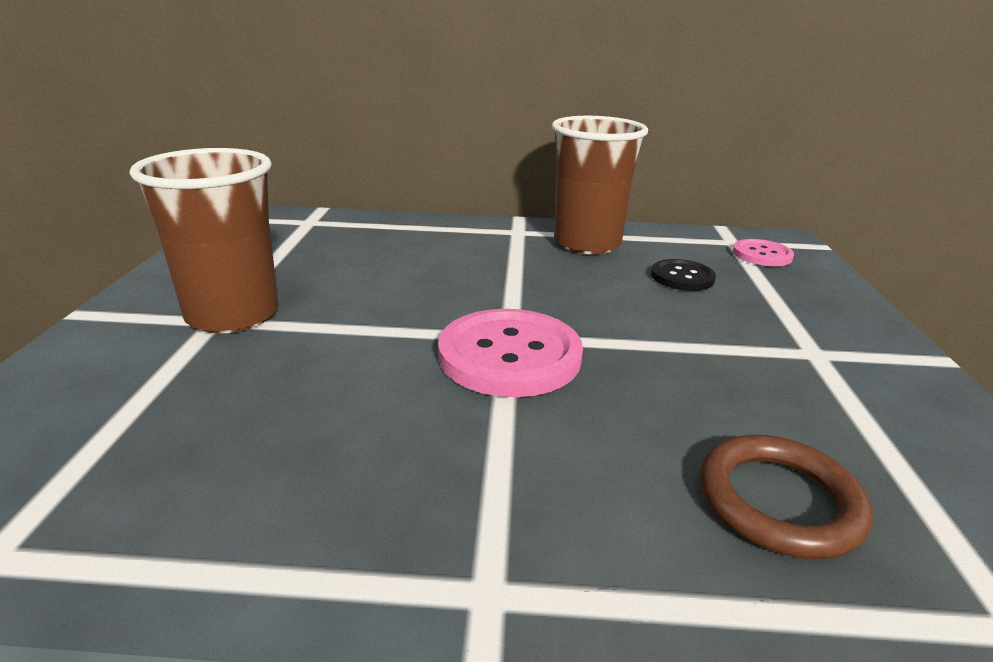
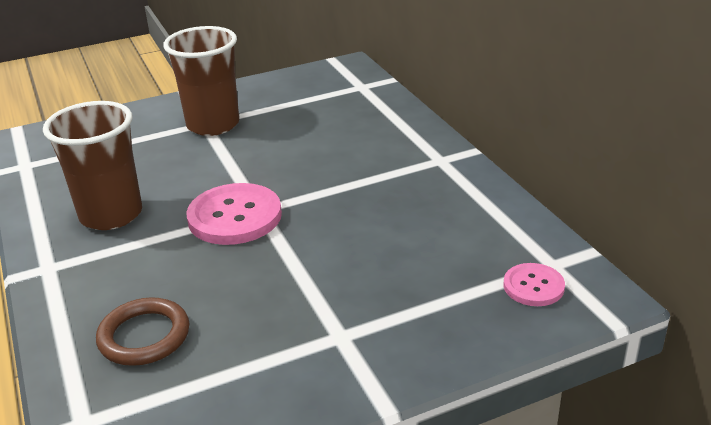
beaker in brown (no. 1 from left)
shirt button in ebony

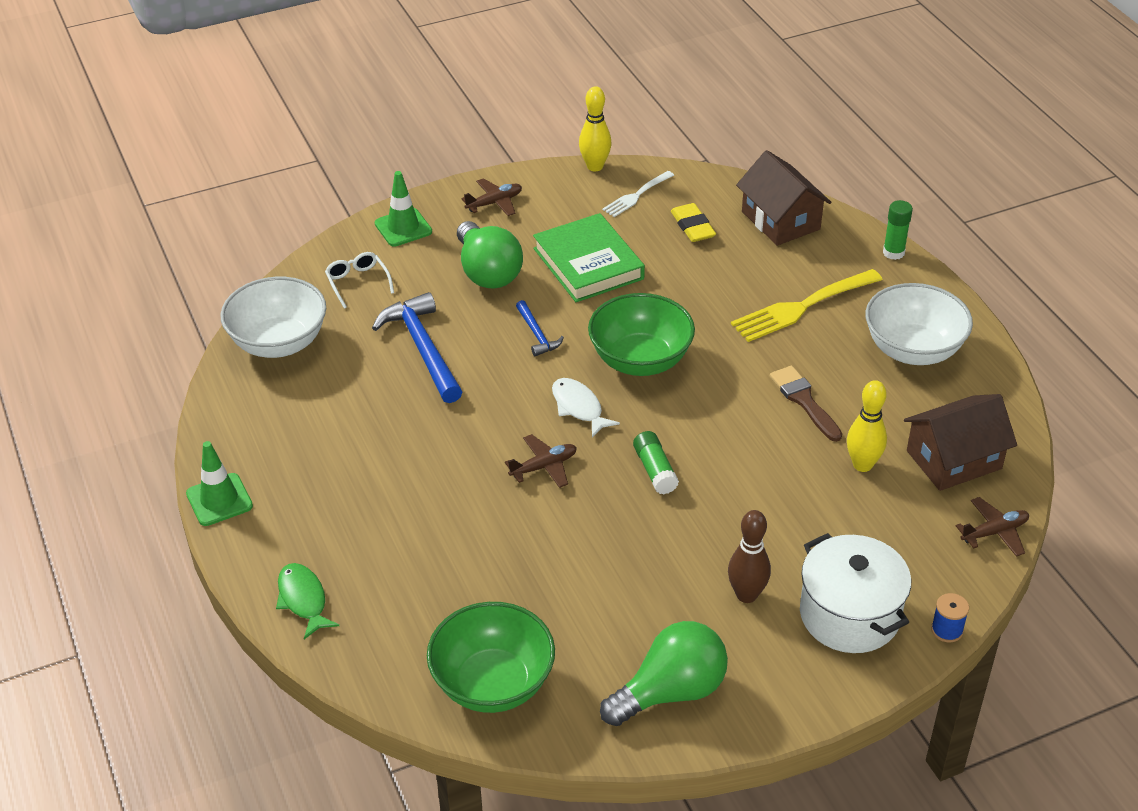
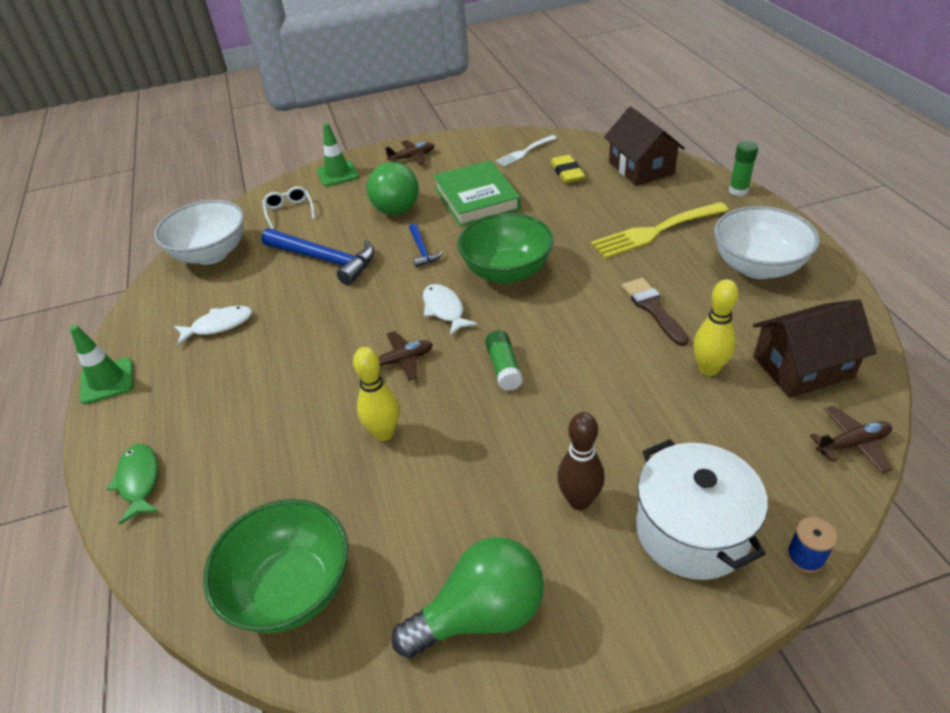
carpenter's hammer in cobalt (no. 1 from left)
tenpin in golden (no. 1 from left)
toy fish in snow-white (no. 1 from left)

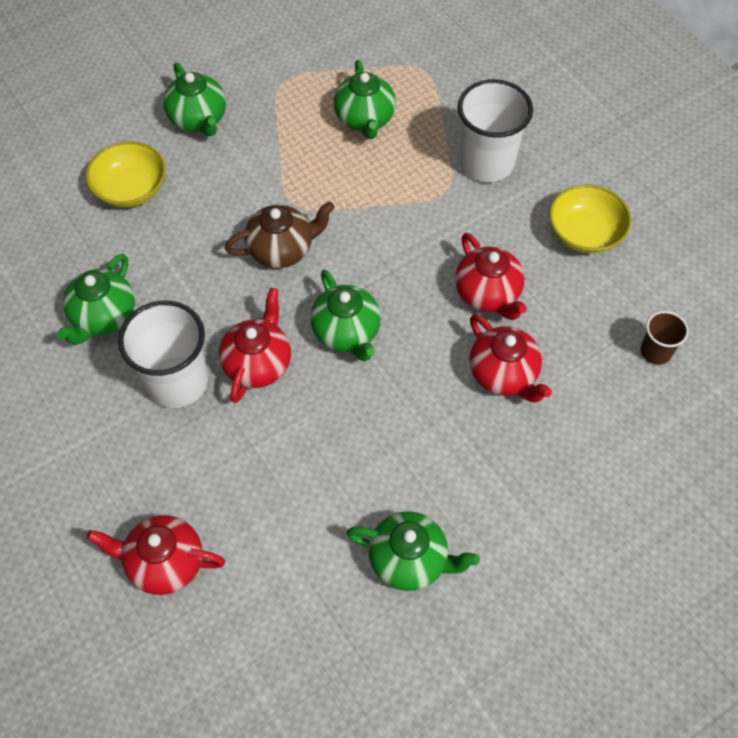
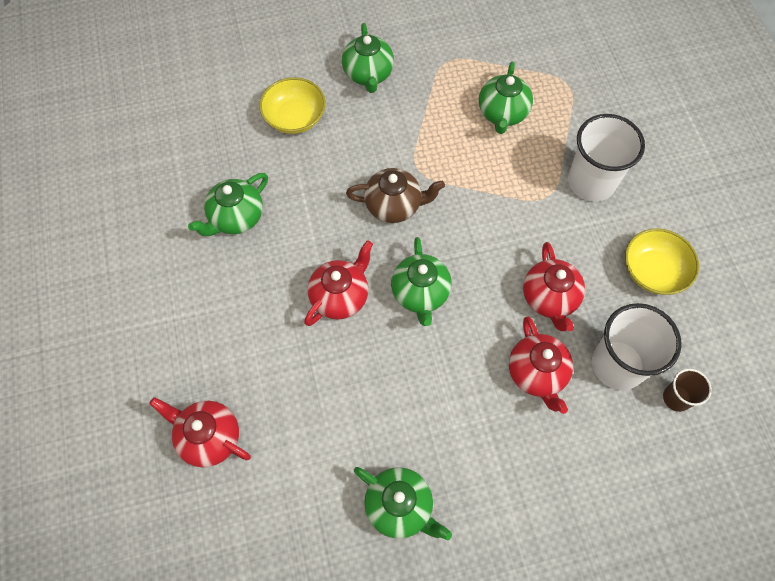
beaker in snow-white (no. 2 from left)

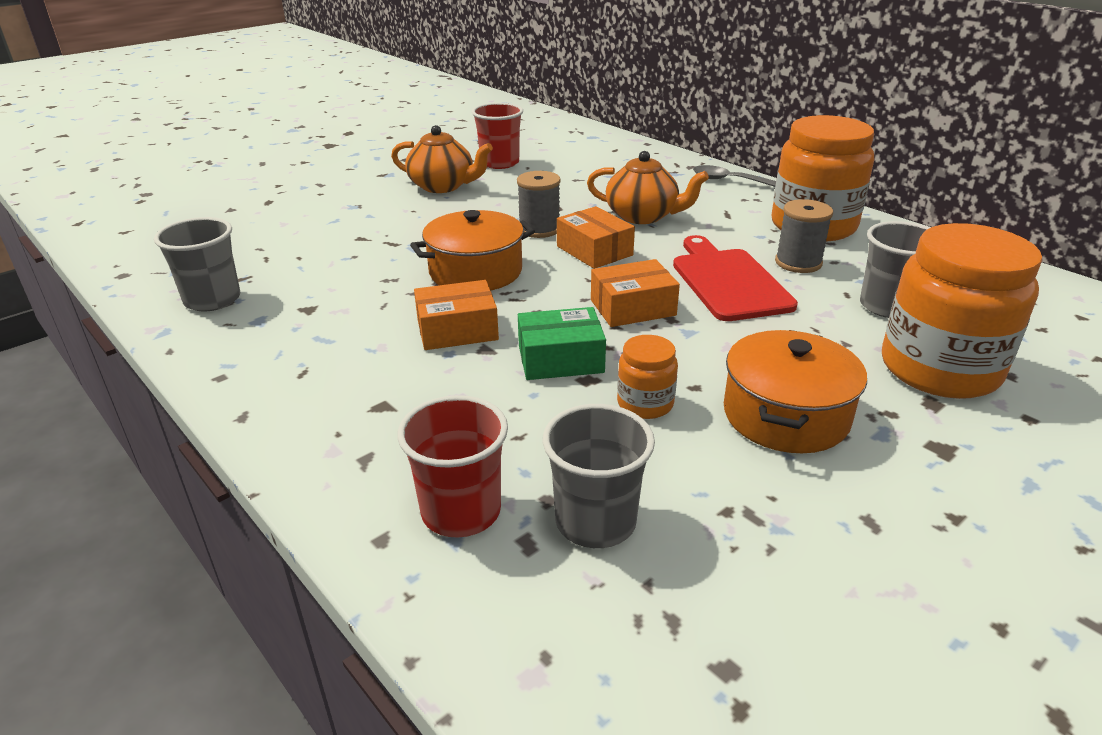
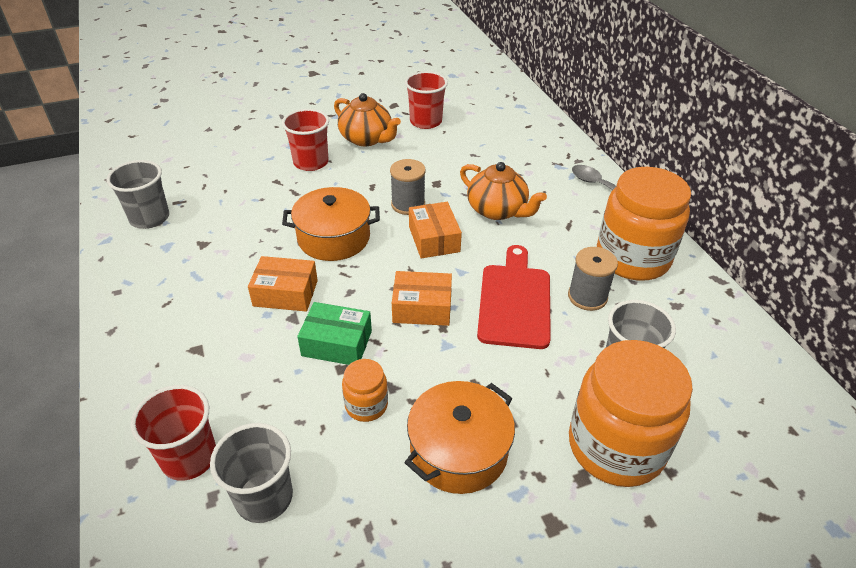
beaker in scarlet (no. 2 from left)

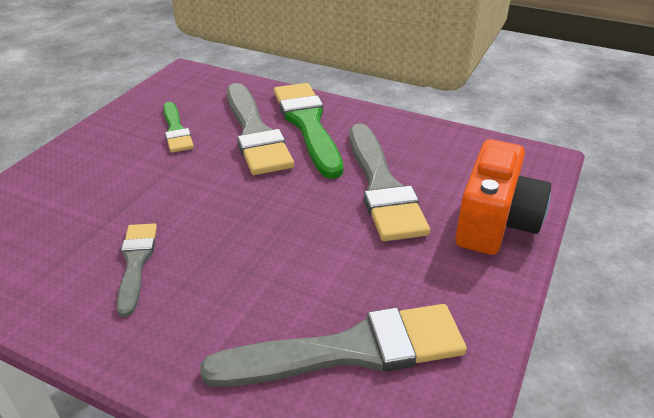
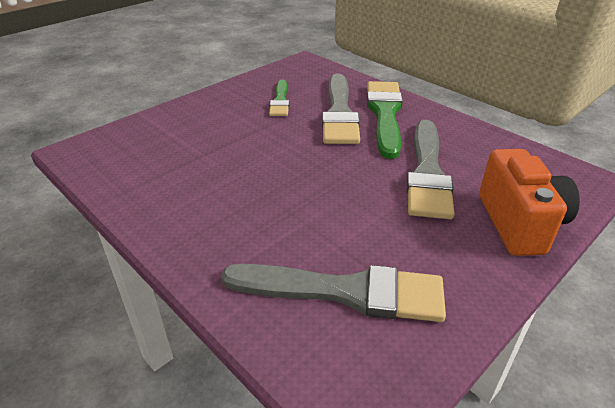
paintbrush in ash-grey (no. 1 from left in the first image)
compact camera in orange

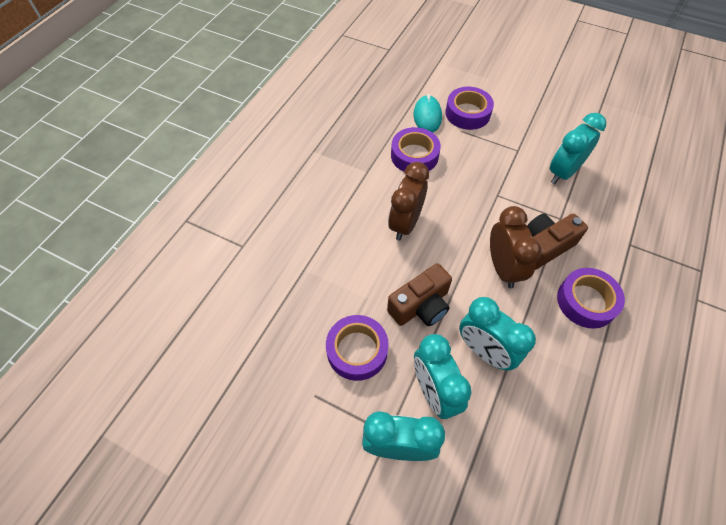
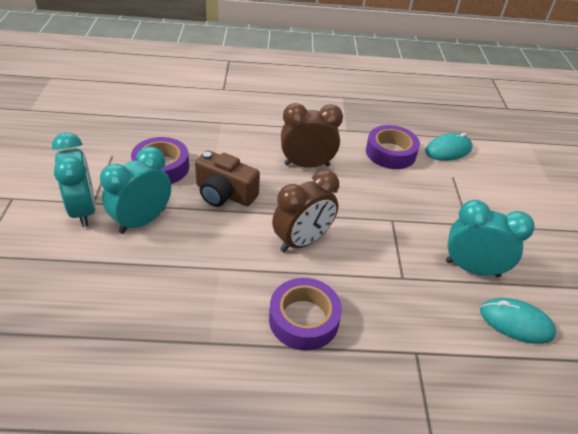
sticky tape in purple (no. 3 from left in the first image)
bedside clock in teal (no. 3 from left in the first image)
compact camera in brown (no. 2 from left in the first image)
mouse in teal (no. 2 from left)

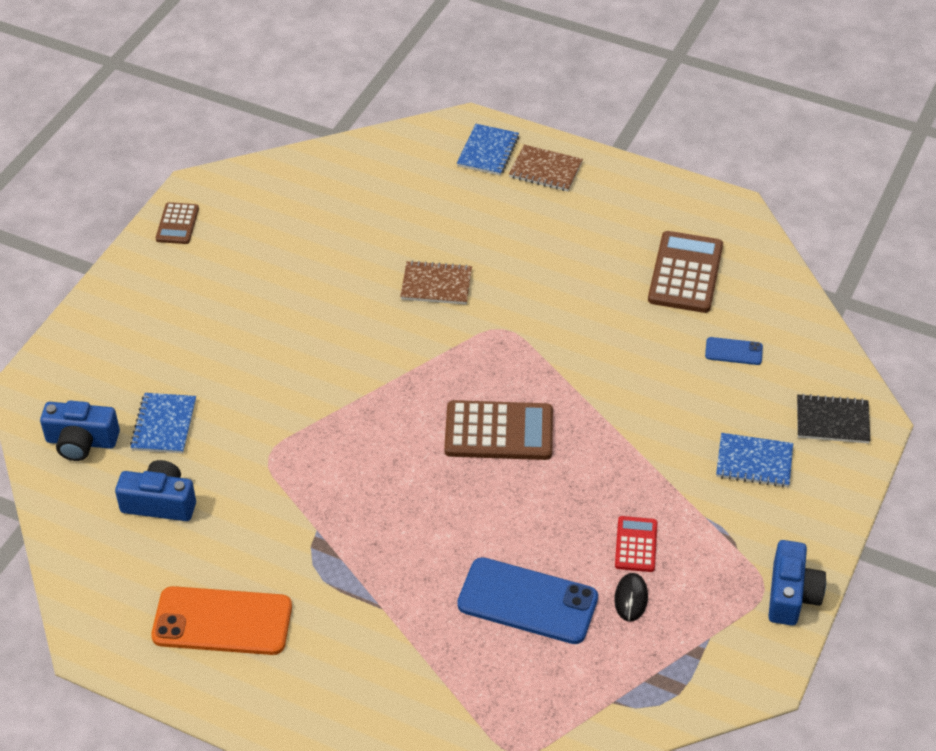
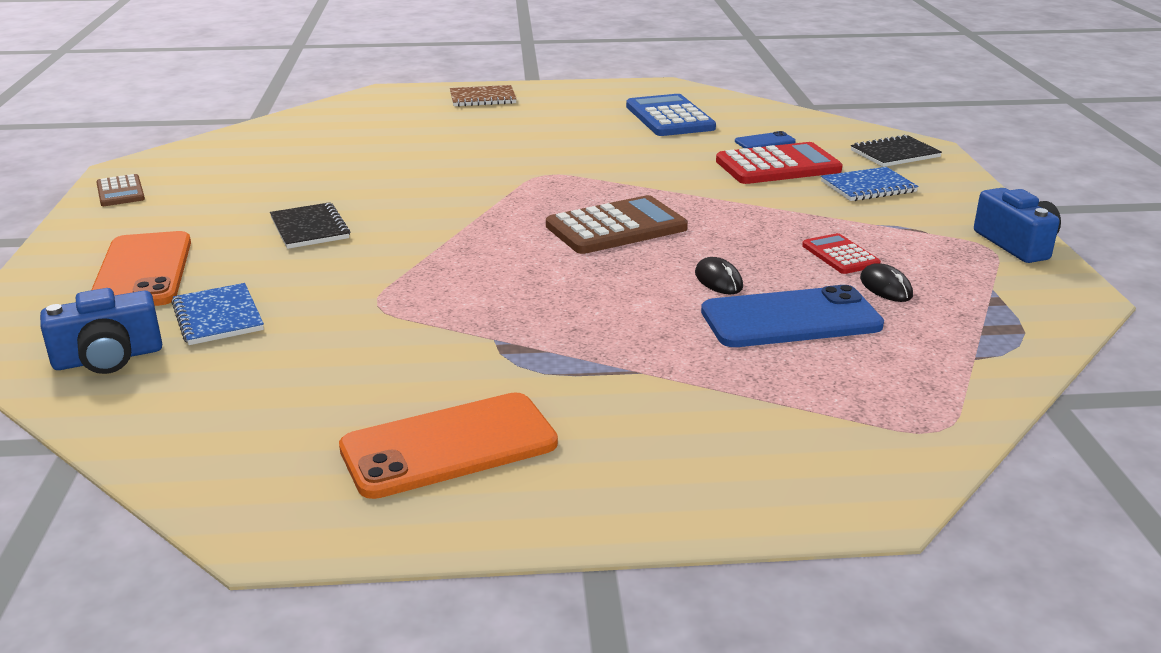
compact camera in cobalt (no. 2 from left in the first image)
notepad in brown (no. 1 from left in the first image)
notepad in cobalt (no. 2 from left in the first image)
adding machine in cobalt
smartphone in orange (no. 1 from left)
notepad in ebony (no. 1 from left)
mouse in ebony (no. 1 from left)
adding machine in scarlet (no. 1 from left)

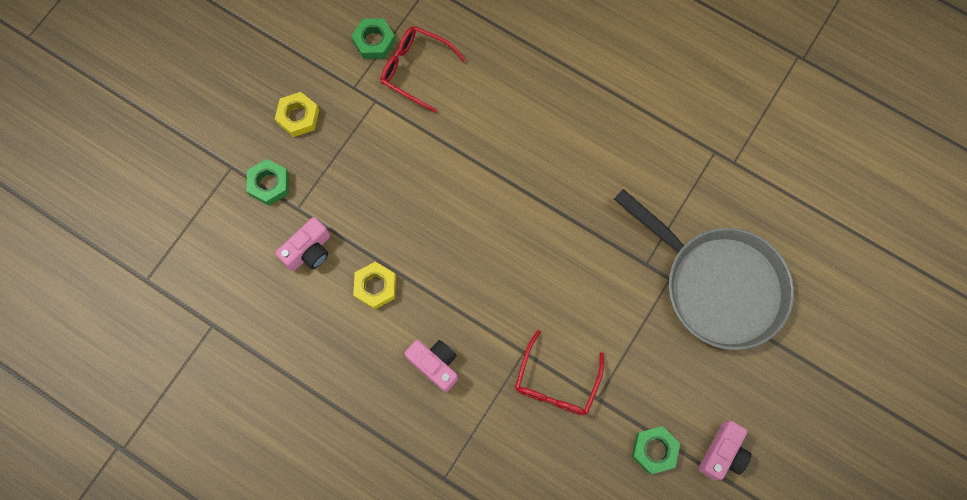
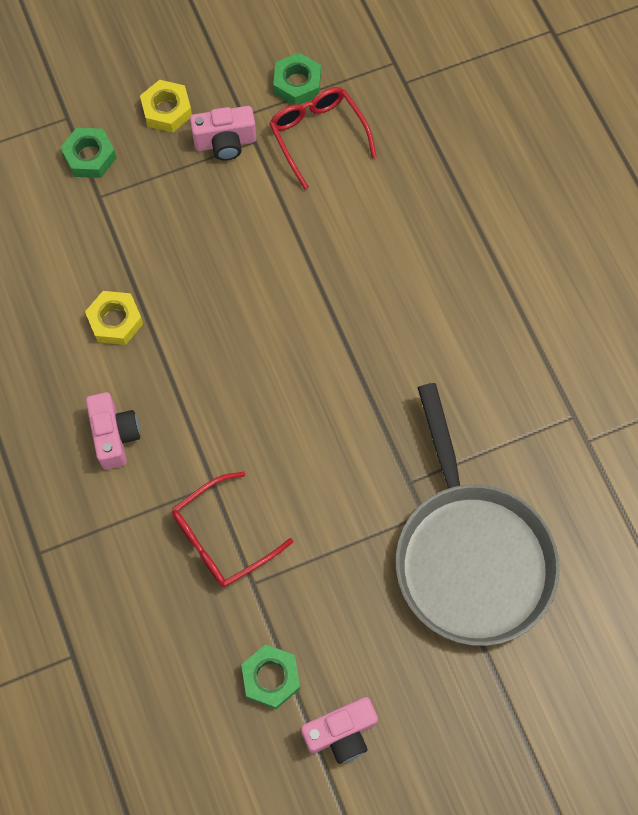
compact camera in rose-pink (no. 2 from left)

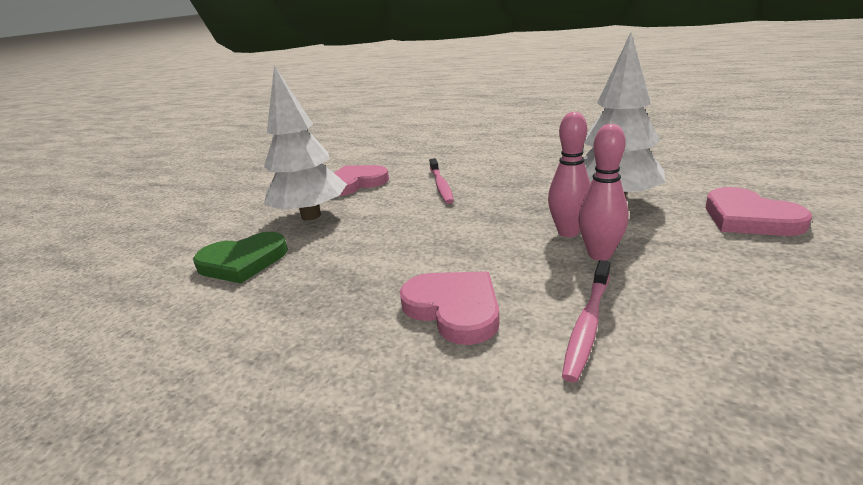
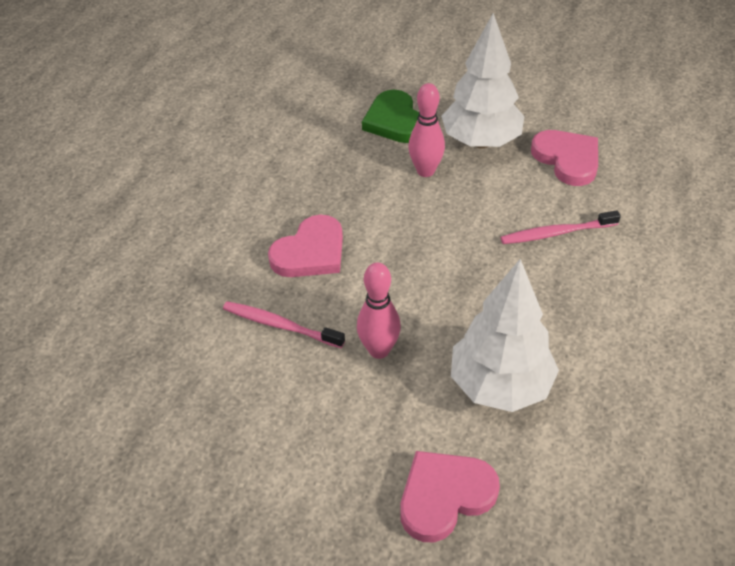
tenpin in rose-pink (no. 2 from left)

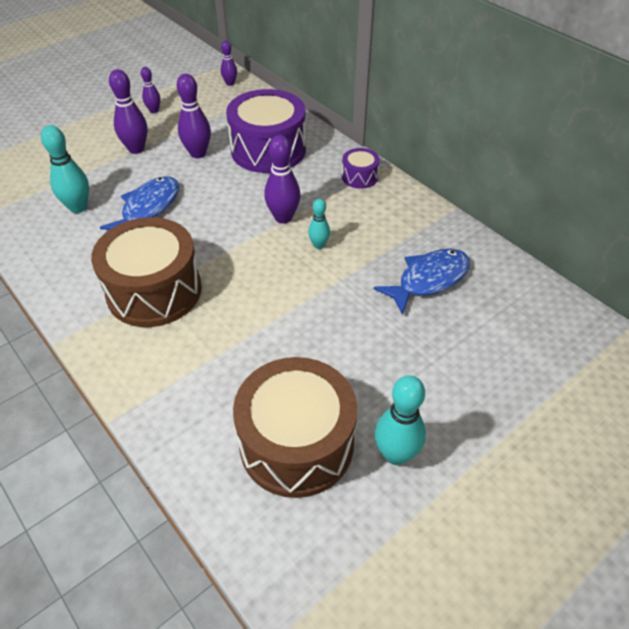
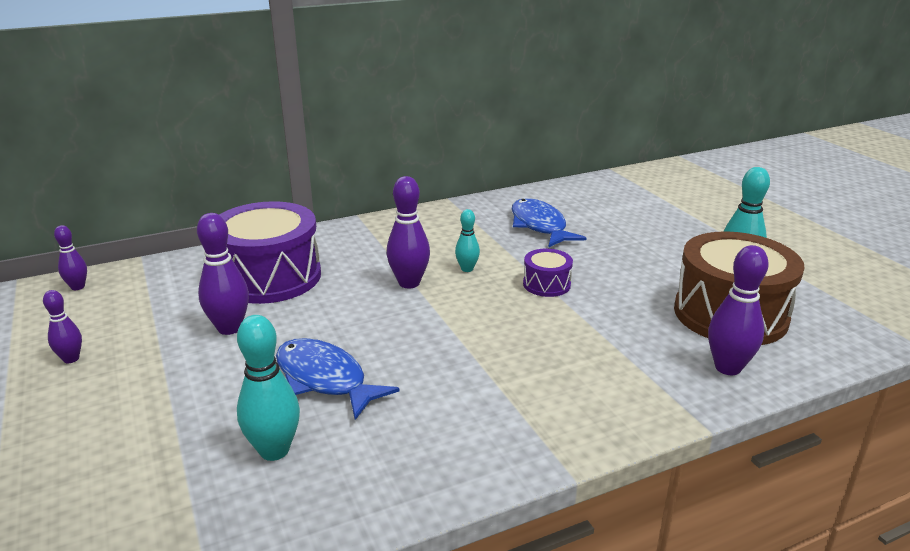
toy drum in brown (no. 1 from left in the first image)
tenpin in purple (no. 5 from left)
toy drum in purple (no. 2 from left)

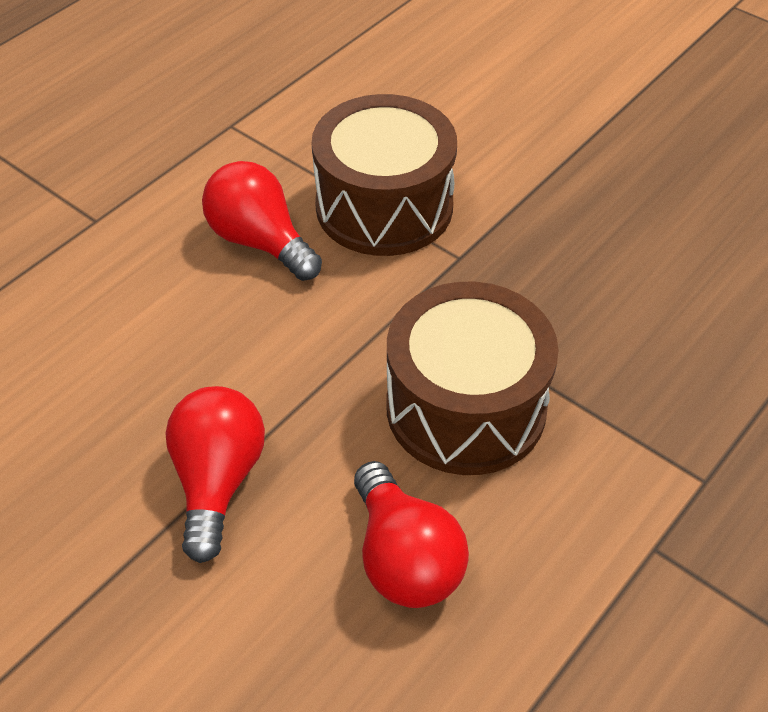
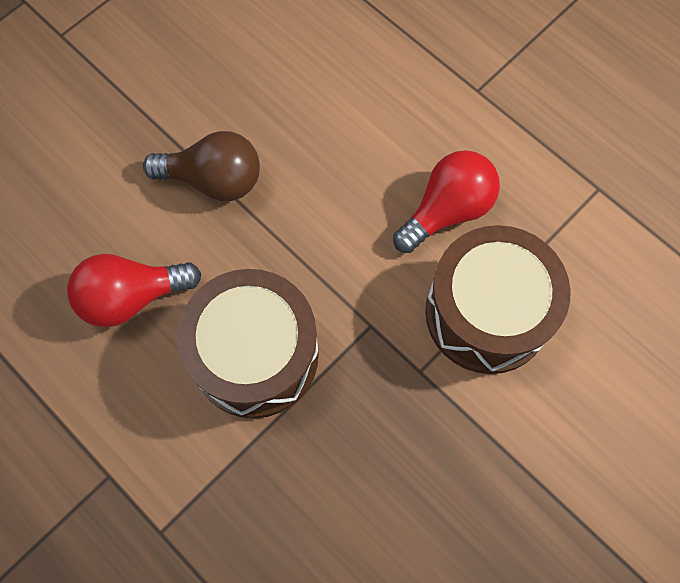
lightbulb in brown

